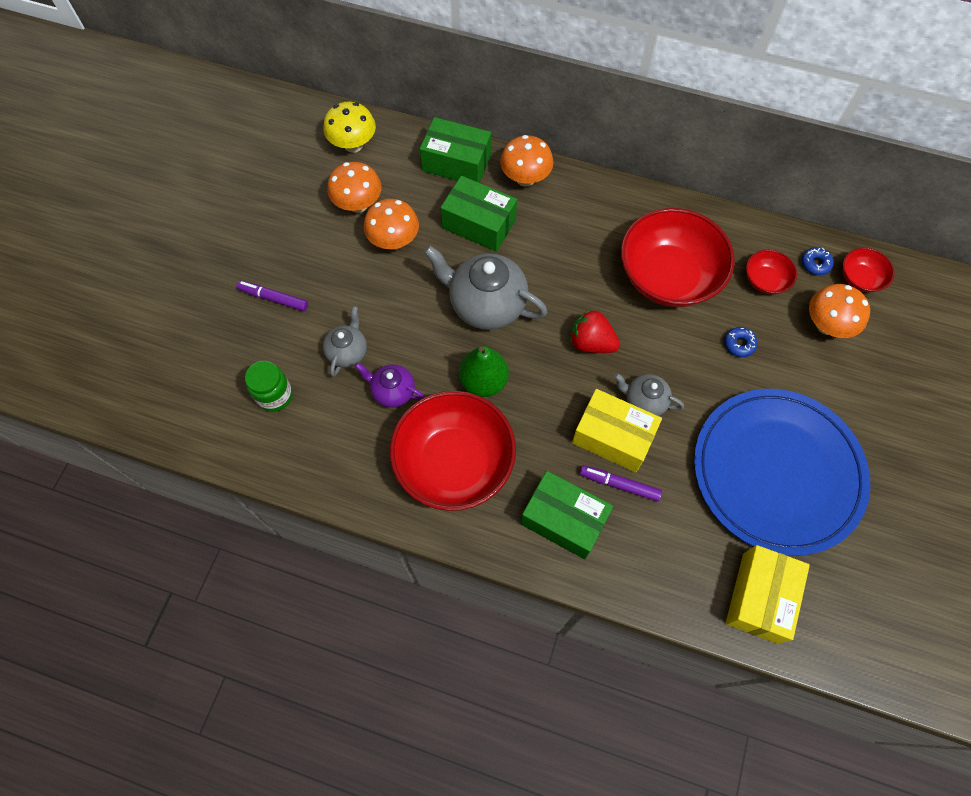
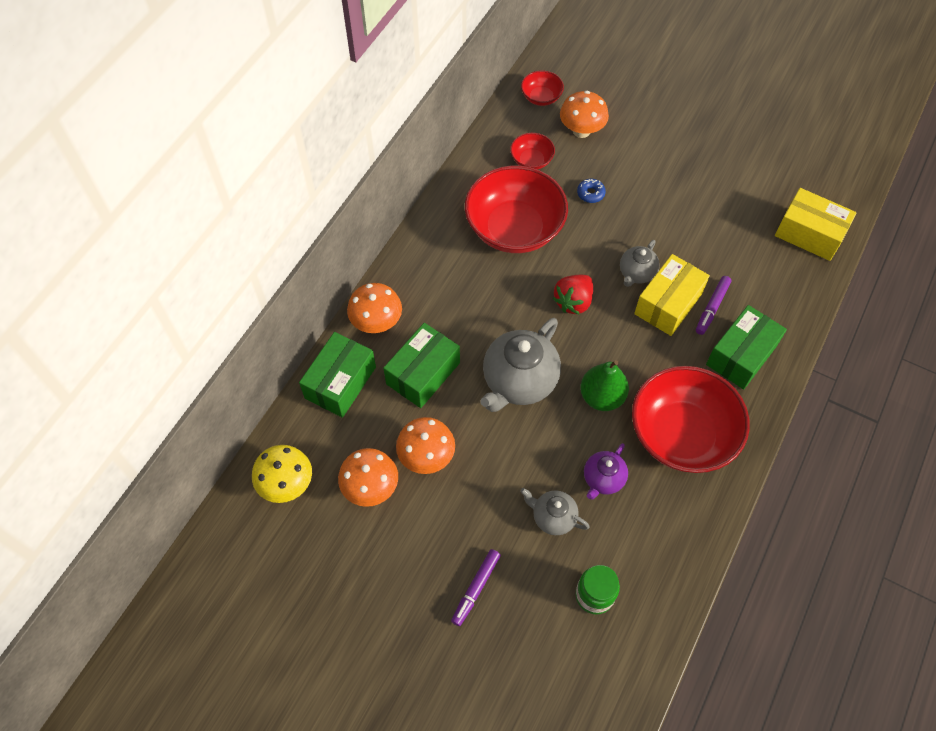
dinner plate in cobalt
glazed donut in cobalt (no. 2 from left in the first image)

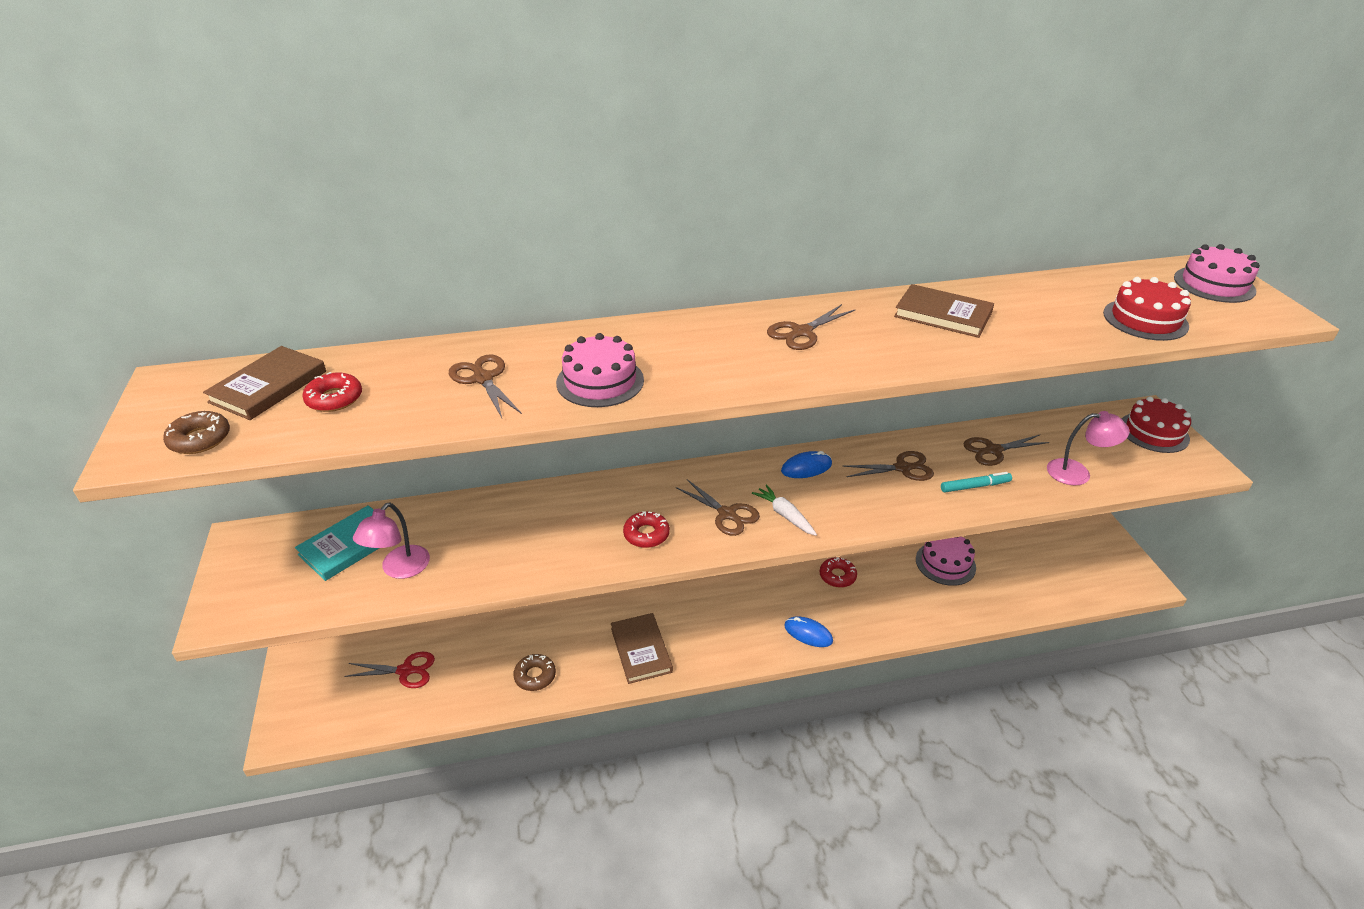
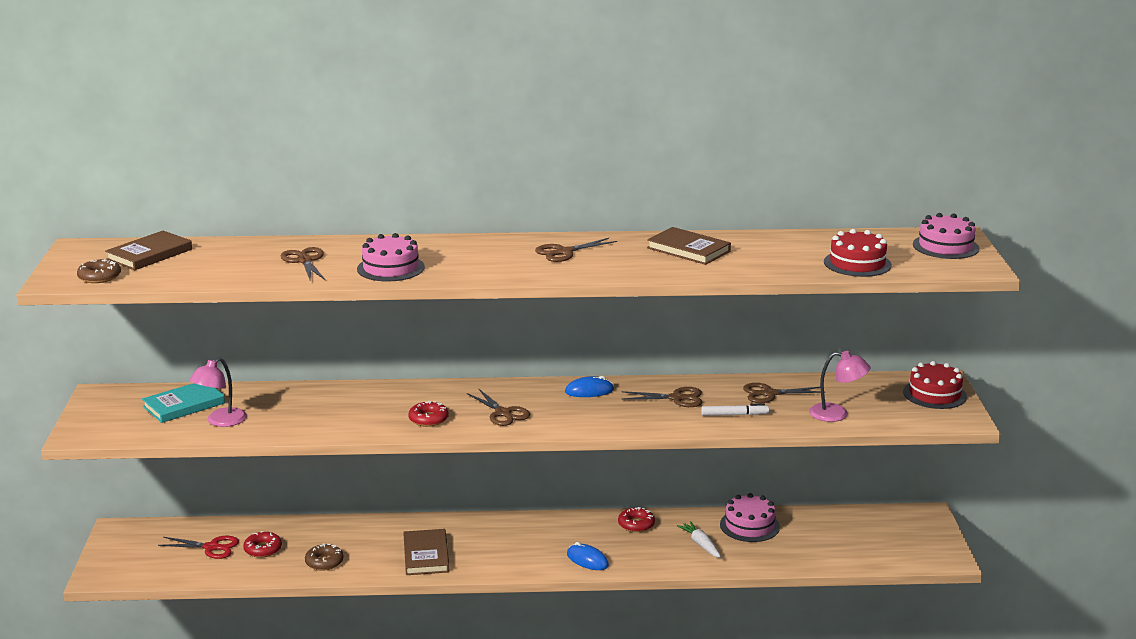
glazed donut in scarlet (no. 1 from left)
root vegetable in snow-white
marker in snow-white

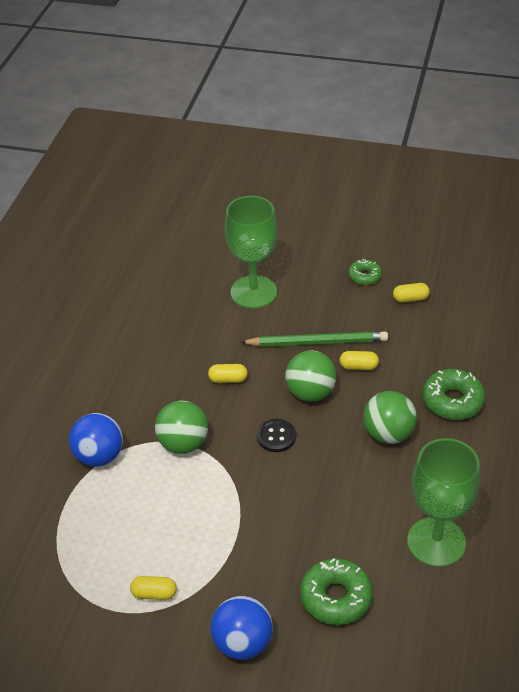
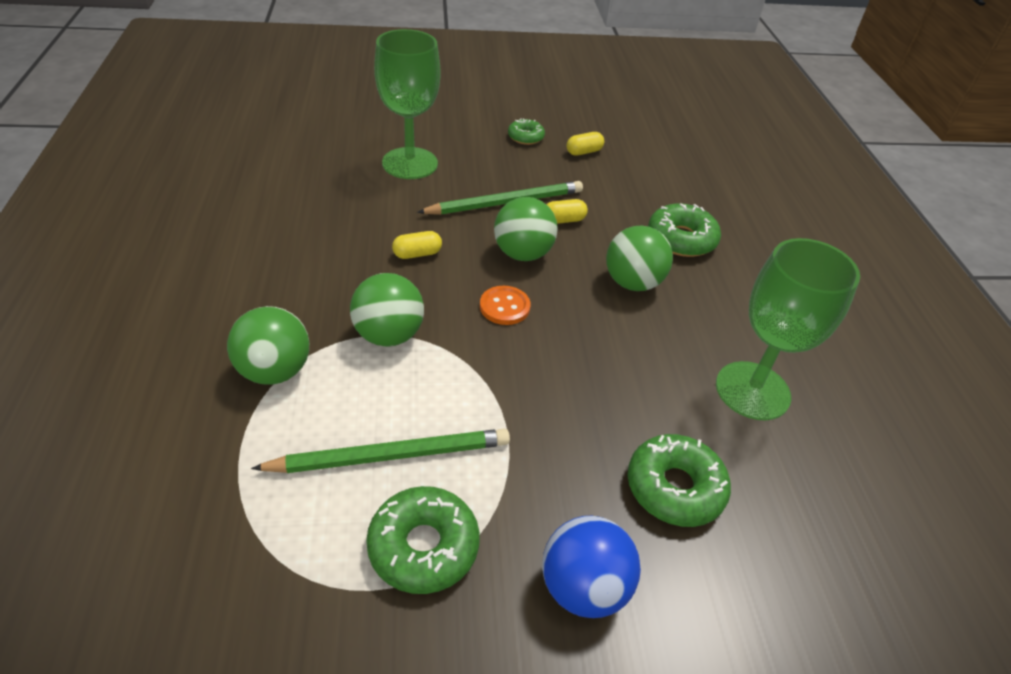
play ball in green (no. 1 from left)
glazed donut in green (no. 1 from left)
shirt button in orange
pencil in green (no. 1 from left)

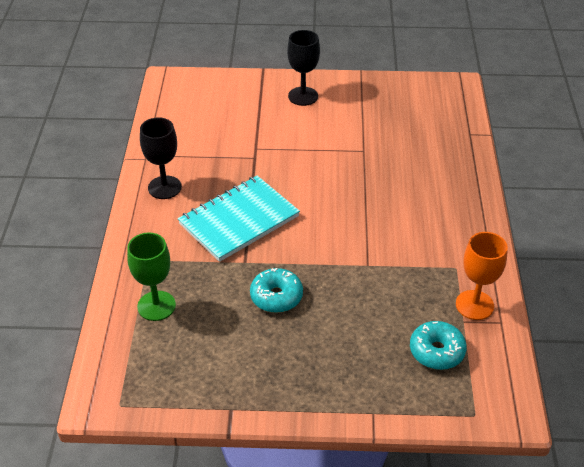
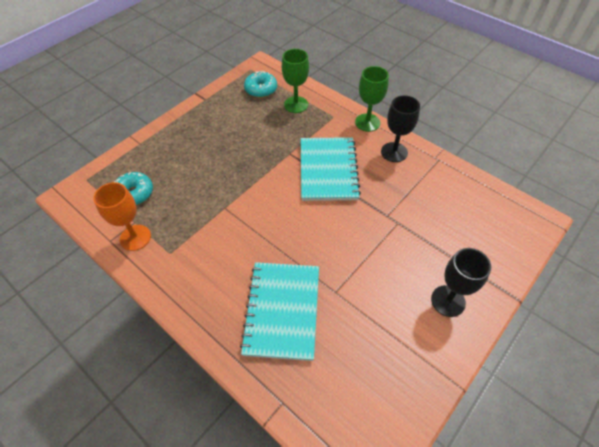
glazed donut in teal (no. 2 from left)
notepad in teal (no. 1 from left)
chalice in green (no. 2 from left)

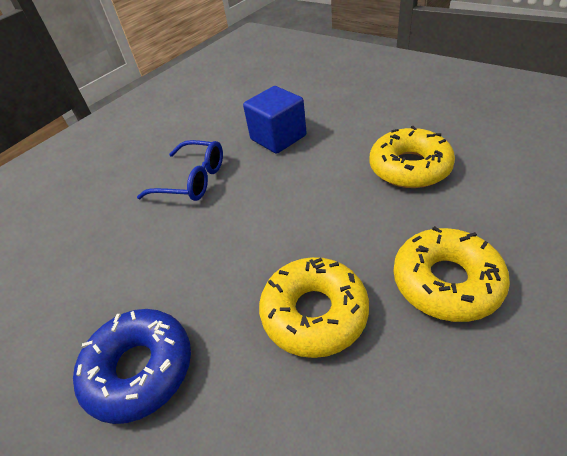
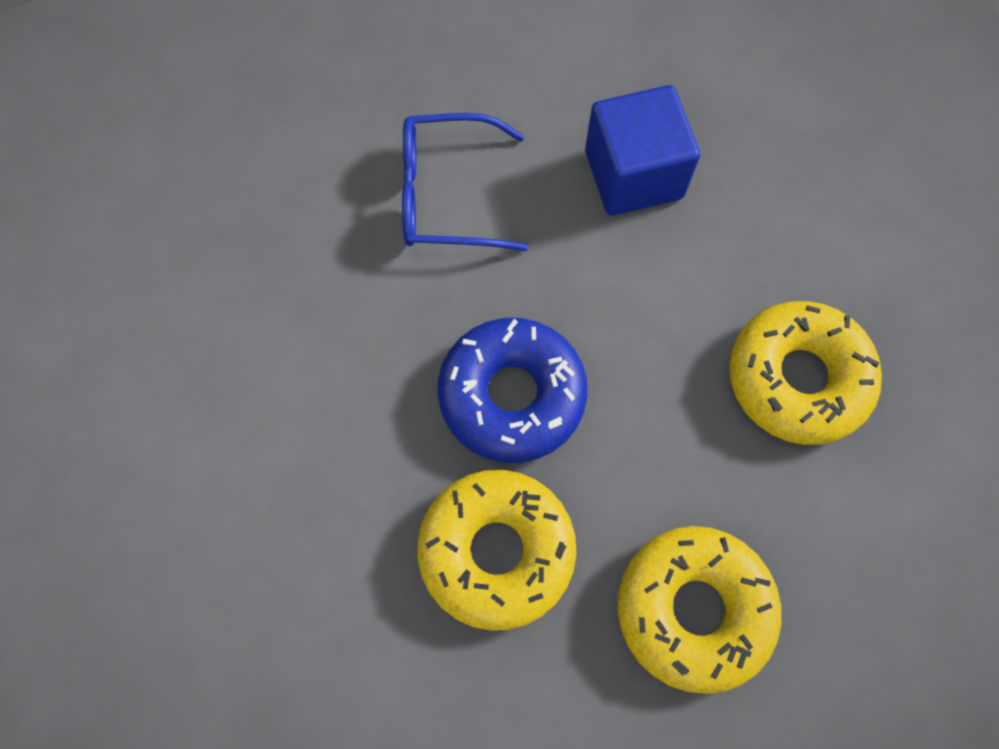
glazed donut in cobalt
eyeglasses in cobalt

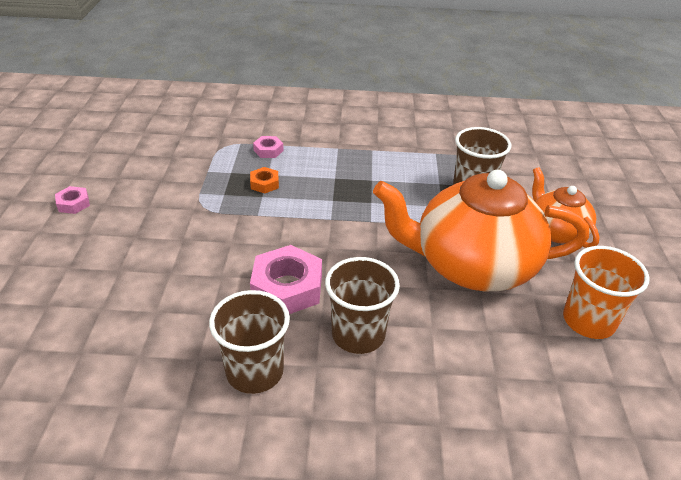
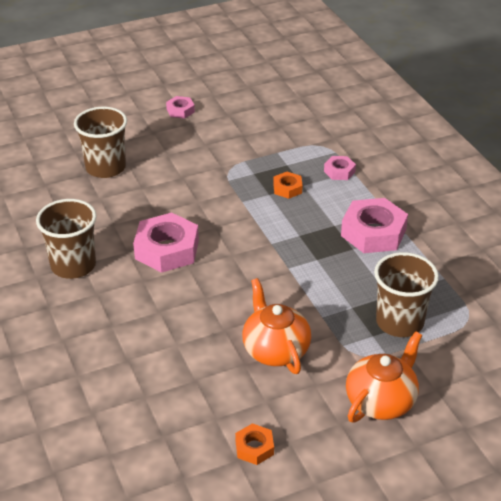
beaker in brown (no. 2 from left)
teapot in orange (no. 1 from left)
hexagon nut in orange (no. 1 from left)
hexagon nut in rose-pink (no. 4 from left)

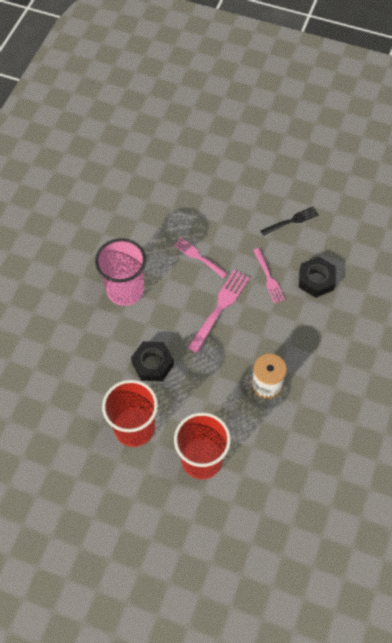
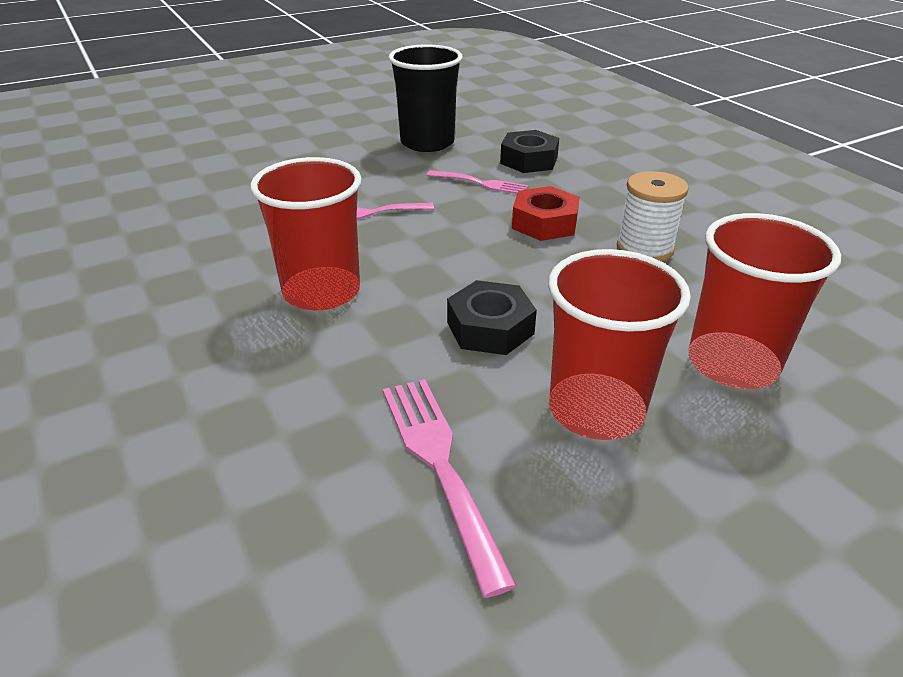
beaker in scarlet (no. 1 from left)
dinner fork in rose-pink (no. 2 from left)
beaker in ebony
hexagon nut in scarlet

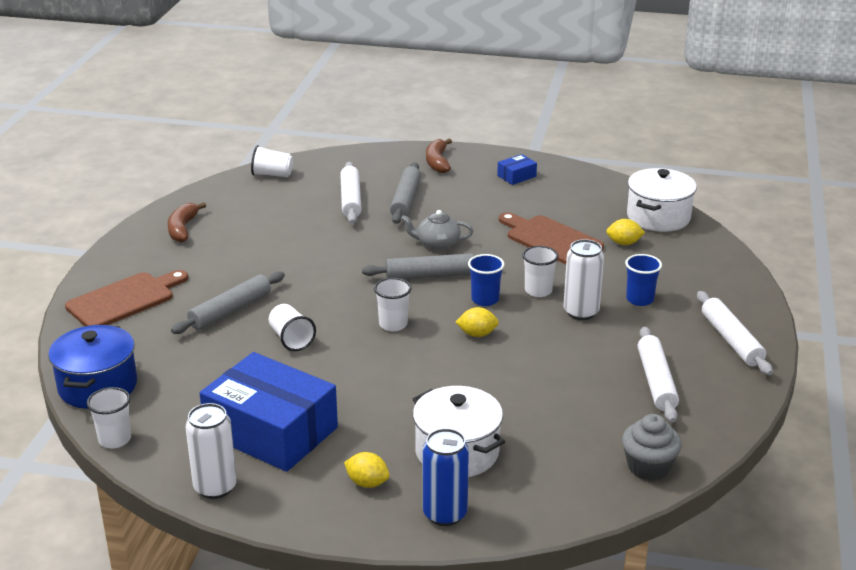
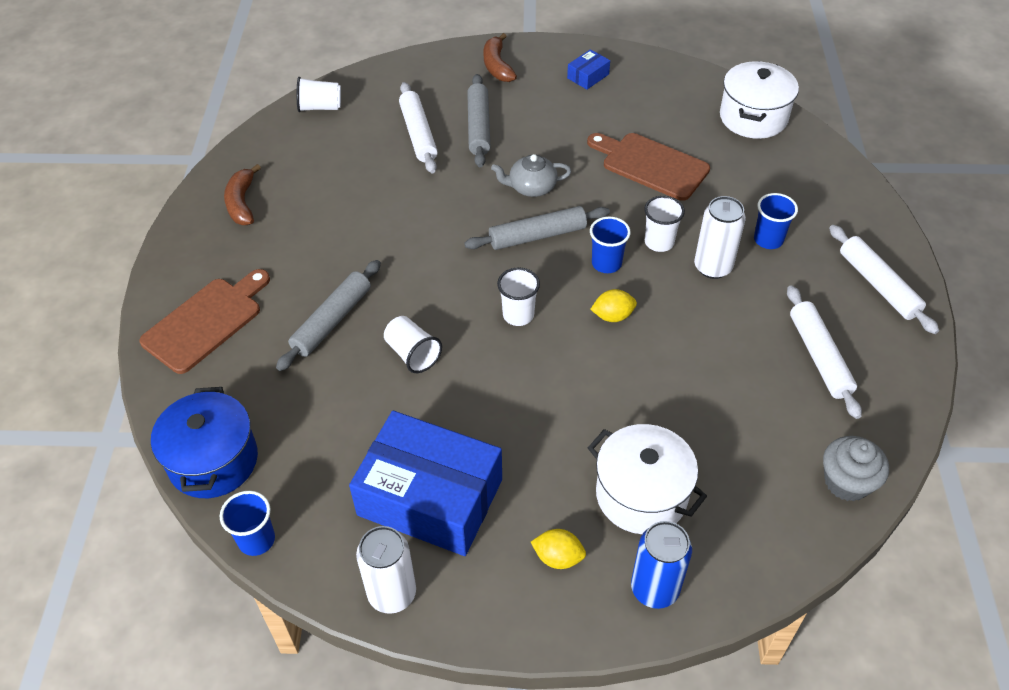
beaker in cobalt (no. 1 from left)
lemon in golden (no. 3 from left in the first image)

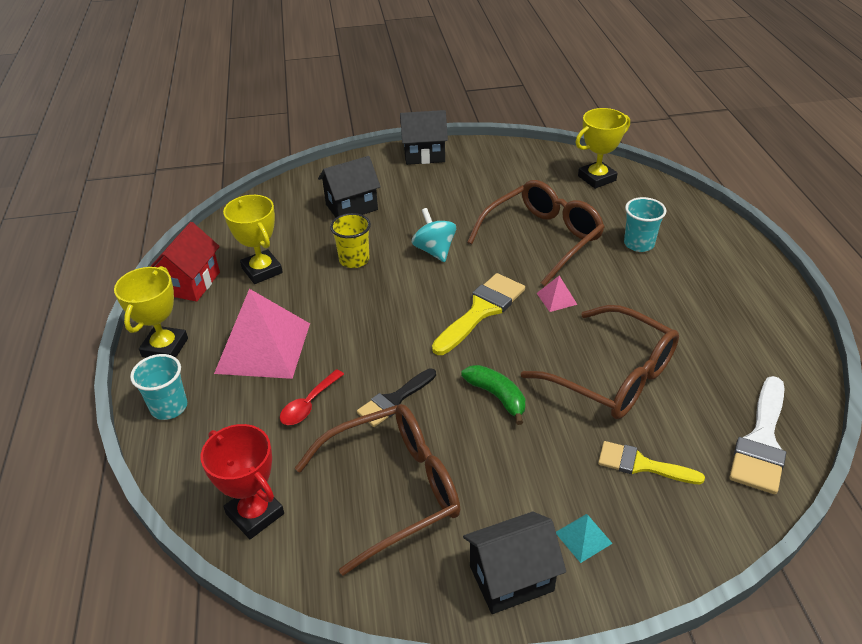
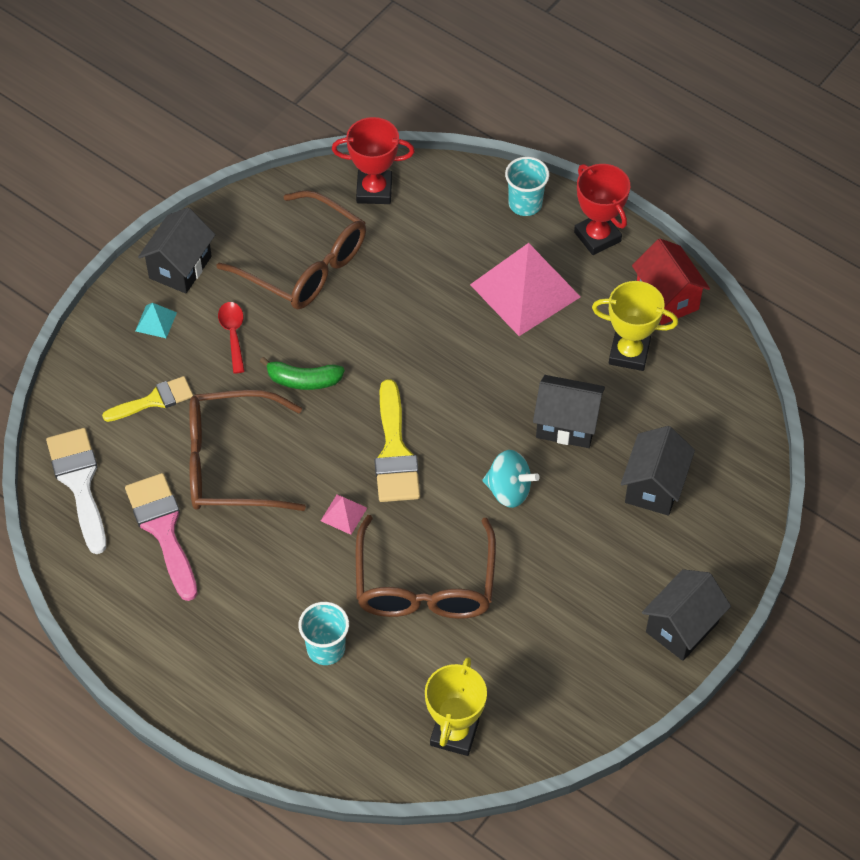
award cup in scarlet (no. 2 from left)
tablespoon in scarlet
eyeglasses in brown (no. 2 from left)
house in ebony (no. 2 from left)
paintbrush in ebony
paintbrush in rose-pink

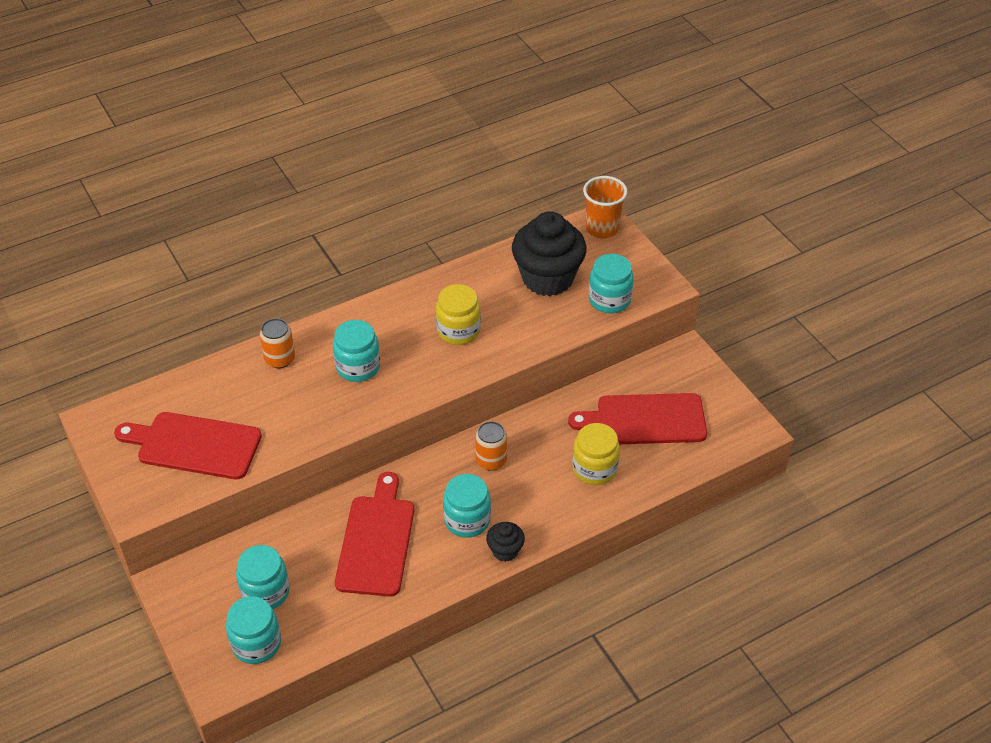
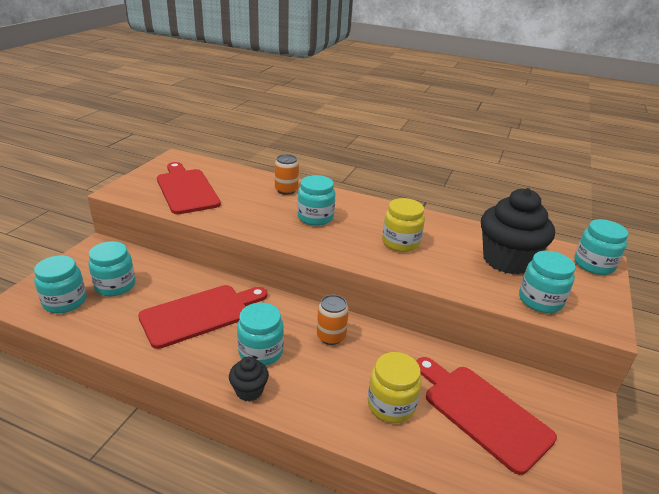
preserve jar in teal (no. 6 from left)

